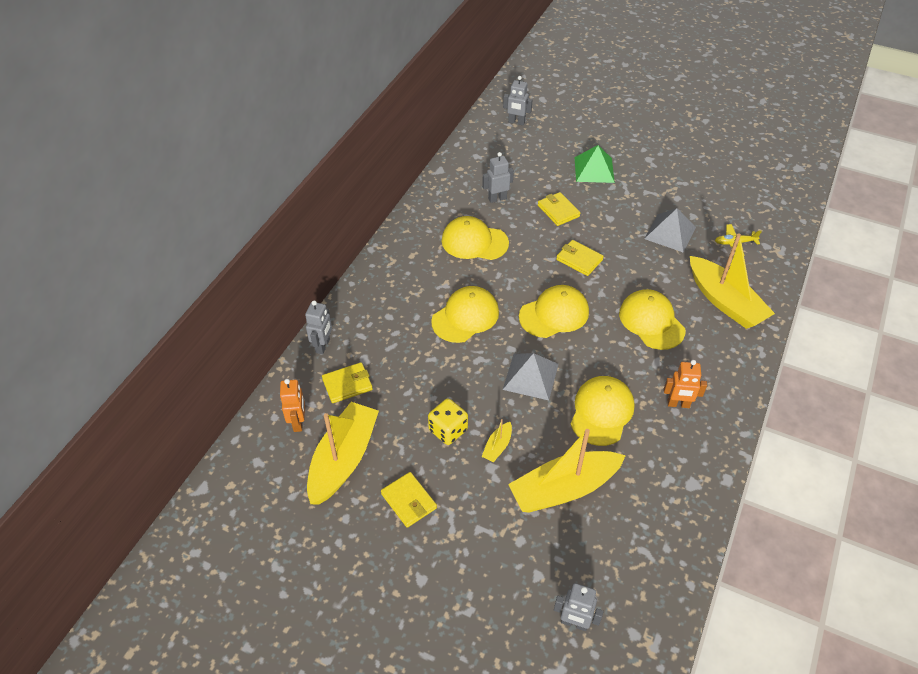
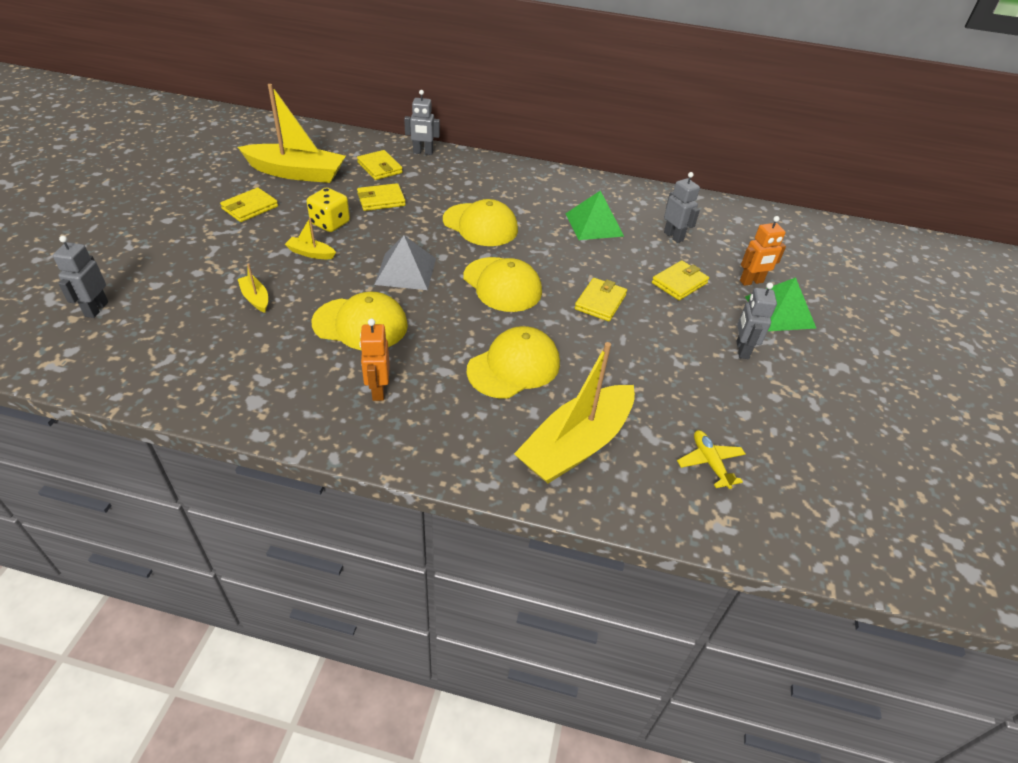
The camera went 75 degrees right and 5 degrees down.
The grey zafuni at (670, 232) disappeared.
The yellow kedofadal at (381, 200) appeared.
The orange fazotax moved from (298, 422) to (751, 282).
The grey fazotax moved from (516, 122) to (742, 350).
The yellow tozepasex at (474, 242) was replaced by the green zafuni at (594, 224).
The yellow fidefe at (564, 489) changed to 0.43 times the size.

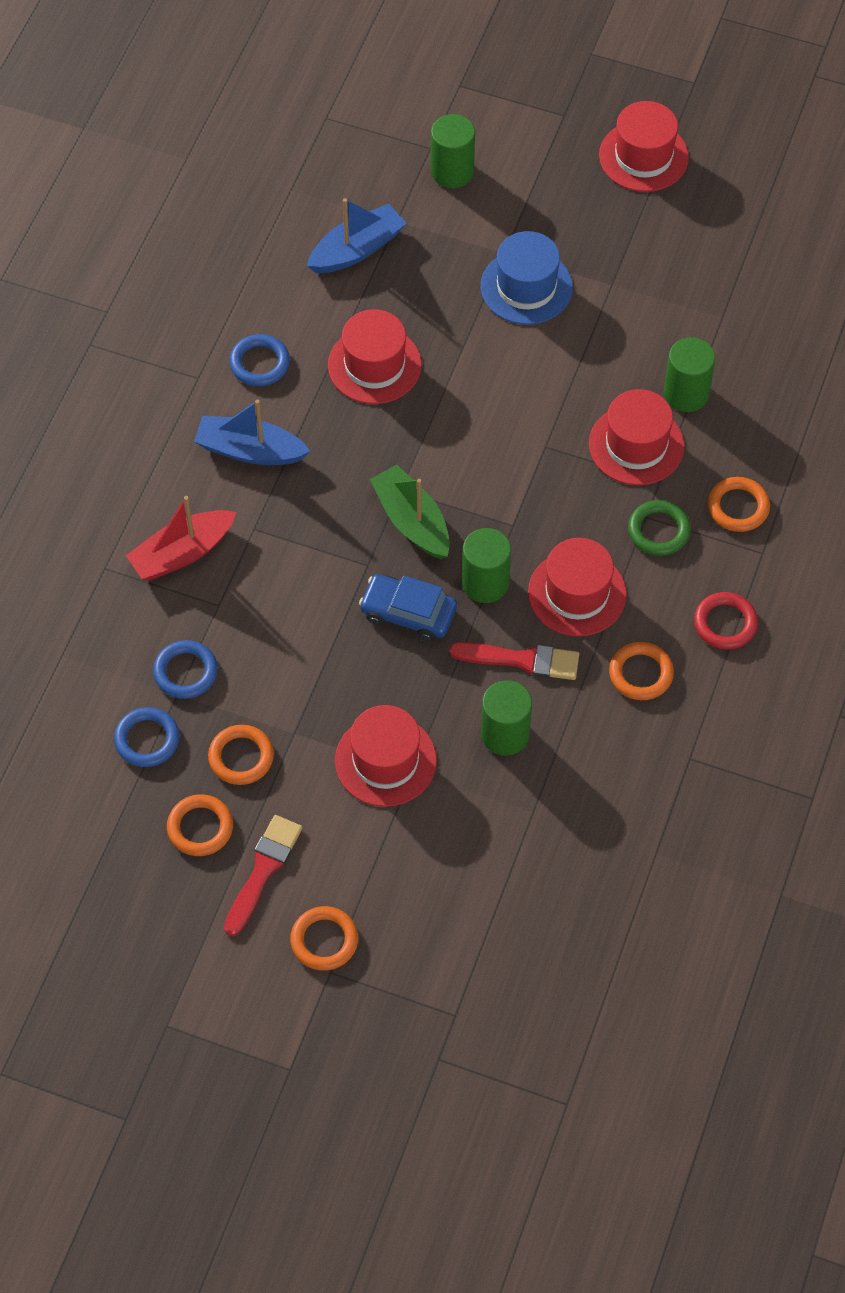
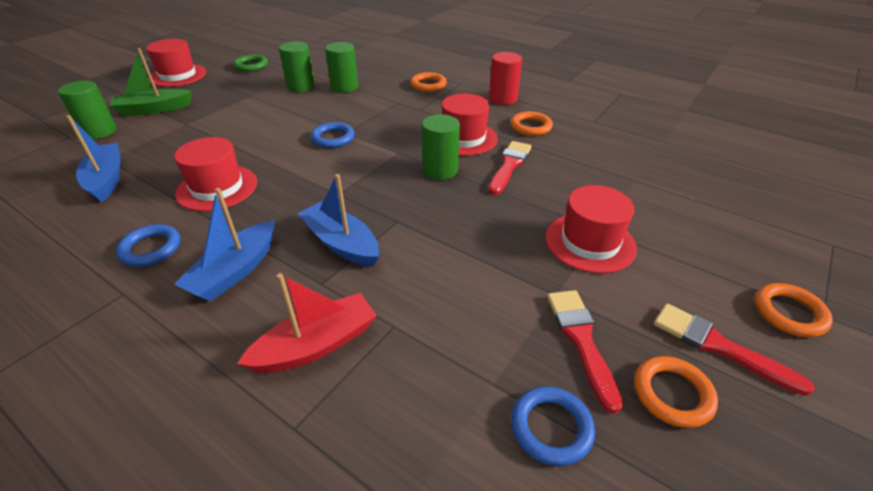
The camera went 75 degrees left and 20 degrees down.
The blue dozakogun at (408, 613) disappeared.
The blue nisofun at (526, 287) disappeared.
The red nisofun at (636, 445) disappeared.
The blue fidefe at (341, 243) appeared.
The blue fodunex moved from (185, 672) to (333, 138).
The green fidefe moved from (412, 521) to (154, 109).
The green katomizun moved from (505, 734) to (301, 86).
The green fodunex moved from (658, 531) to (251, 66).
The orange fodunex at (241, 757) was replaced by the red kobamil at (581, 340).
The red fodunex at (725, 623) was replaced by the red katomizun at (503, 98).
The red fidefe at (182, 553) turned 105 degrees counterclockwise.

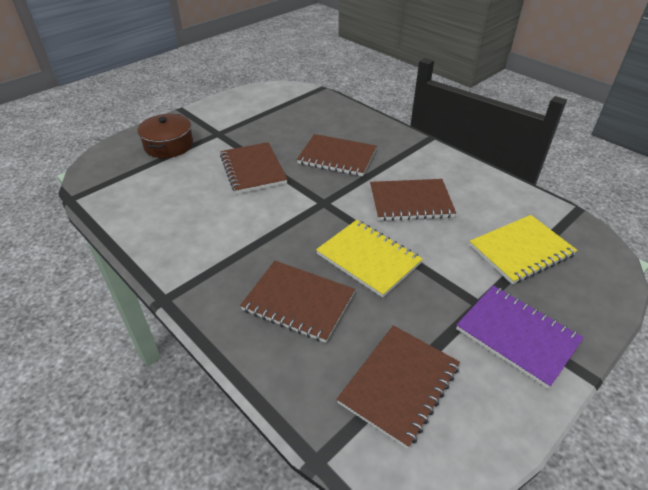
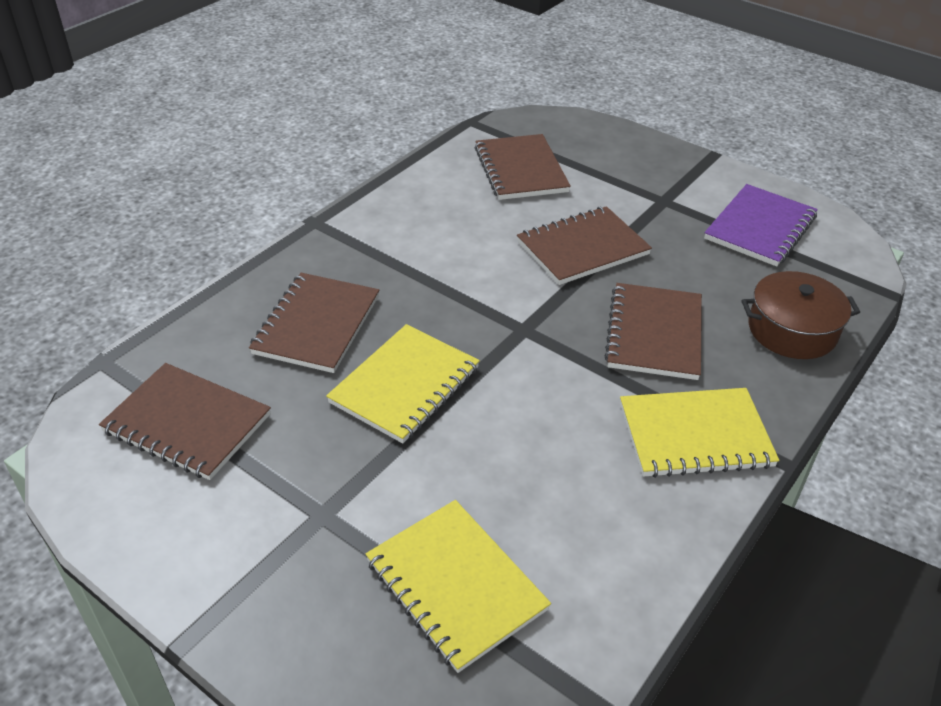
The camera went 80 degrees right and 0 degrees up.
The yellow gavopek at (695, 435) appeared.
The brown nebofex moved from (169, 145) to (792, 330).
The brown gavopek moved from (410, 202) to (520, 170).
The purple gavopek moved from (517, 335) to (760, 228).

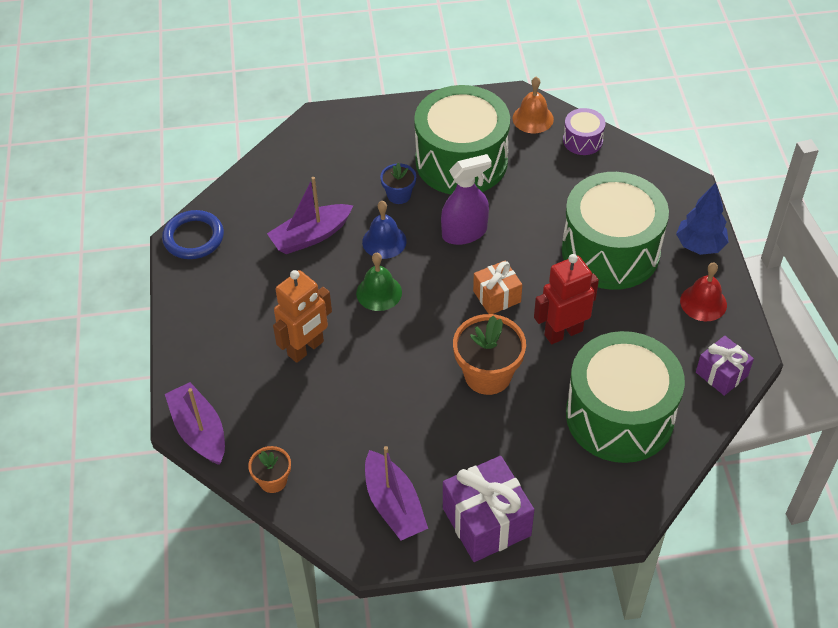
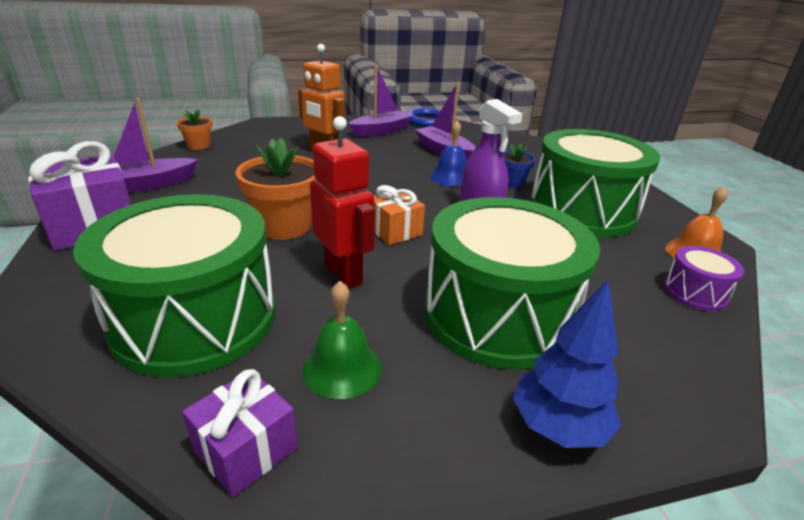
The camera went 80 degrees right and 20 degrees down.
The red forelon at (703, 302) disappeared.
The purple fidefe moved from (199, 431) to (381, 131).
The green forelon moved from (379, 292) to (342, 368).

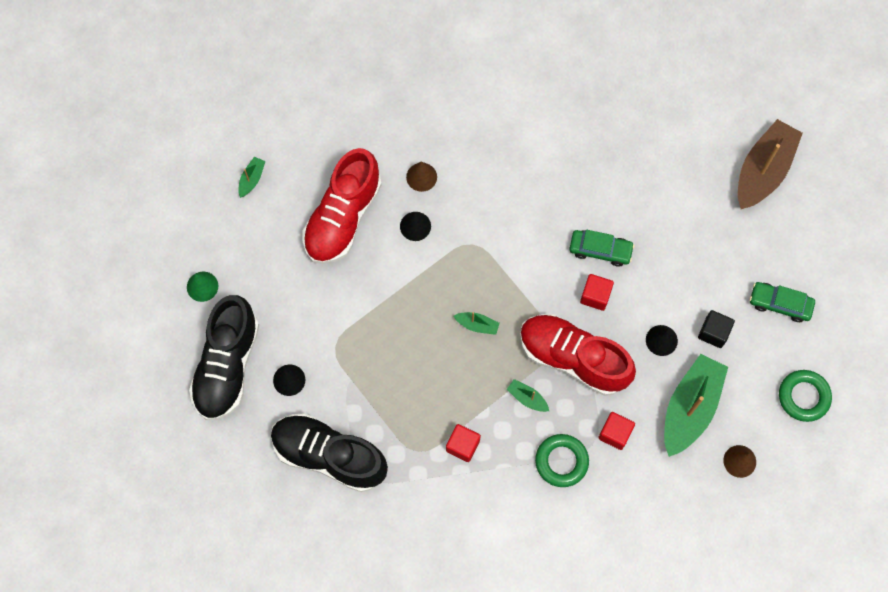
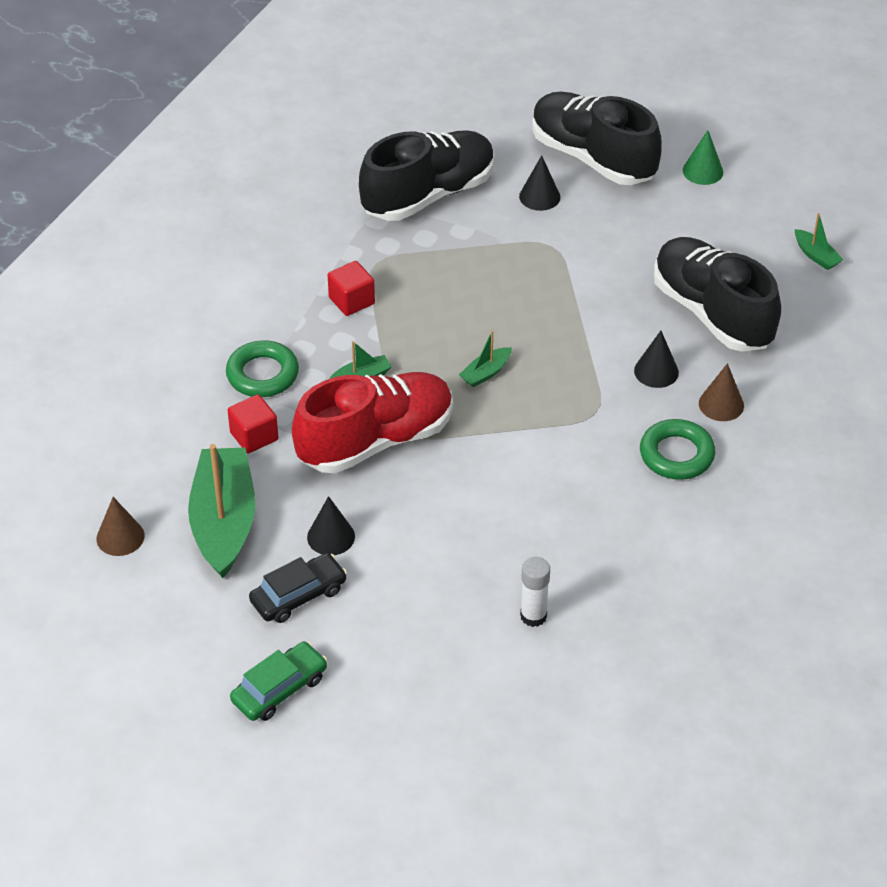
The camera went 120 degrees right and 25 degrees down.
The green dozakogun at (600, 250) disappeared.
The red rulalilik at (595, 296) disappeared.
The brown fidefe at (763, 170) disappeared.
The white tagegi at (533, 616) appeared.
The green fodunex moved from (803, 397) to (676, 454).
The black rulalilik at (713, 332) was replaced by the black dozakogun at (298, 595).
The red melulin at (343, 217) became the black melulin at (712, 313).
The green fidefe at (690, 408) turned 150 degrees counterclockwise.

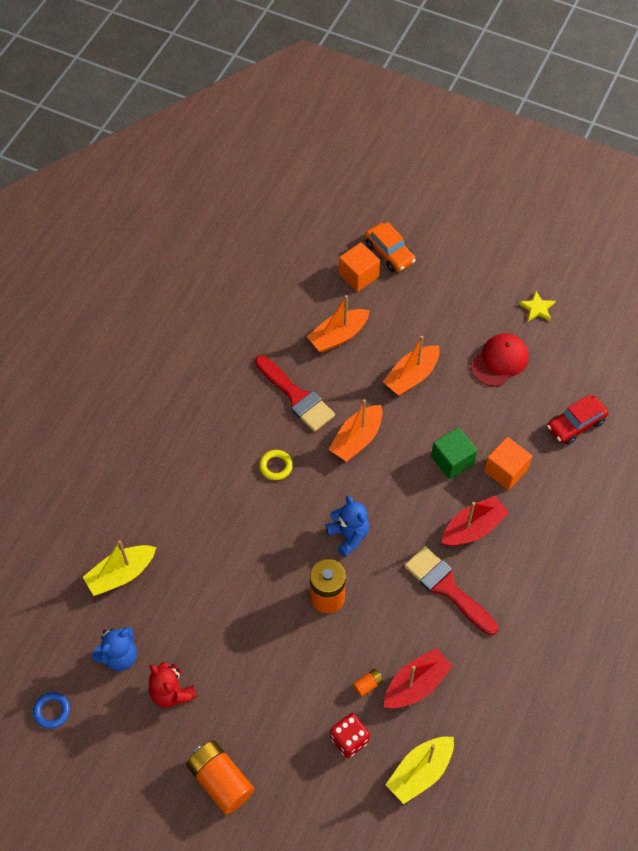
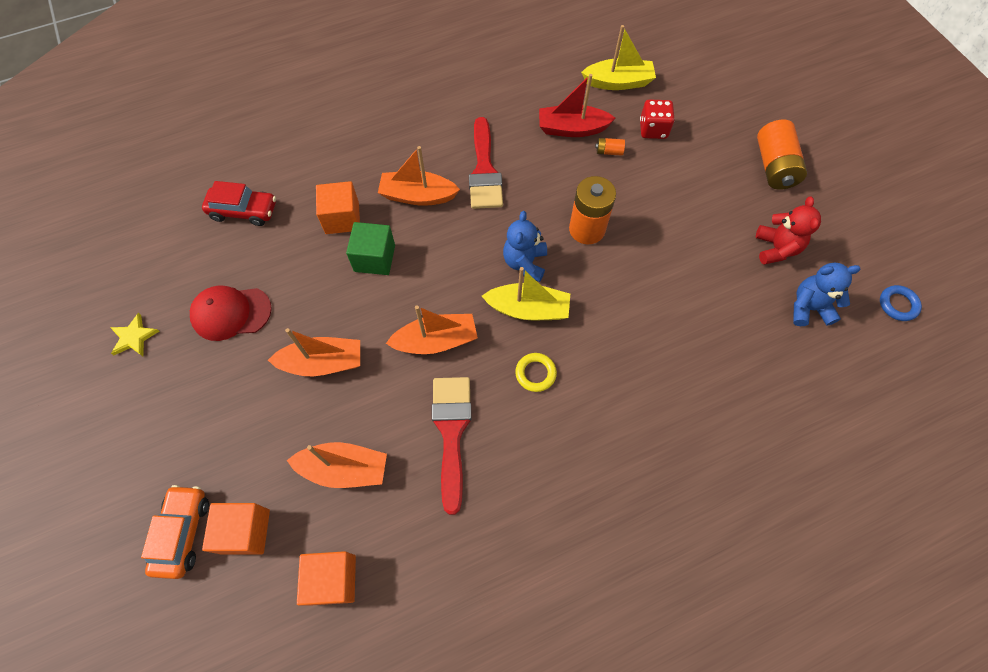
The camera went 140 degrees left and 5 degrees up.
The orange rulalilik at (333, 579) appeared.
The yellow fidefe moved from (121, 574) to (528, 309).
The red fidefe at (473, 528) became the orange fidefe at (418, 196).

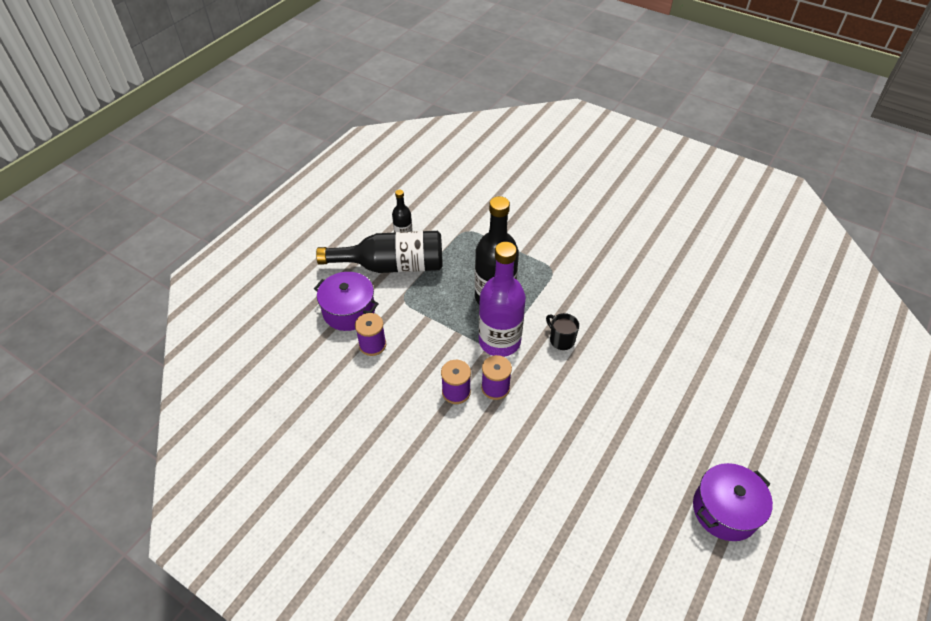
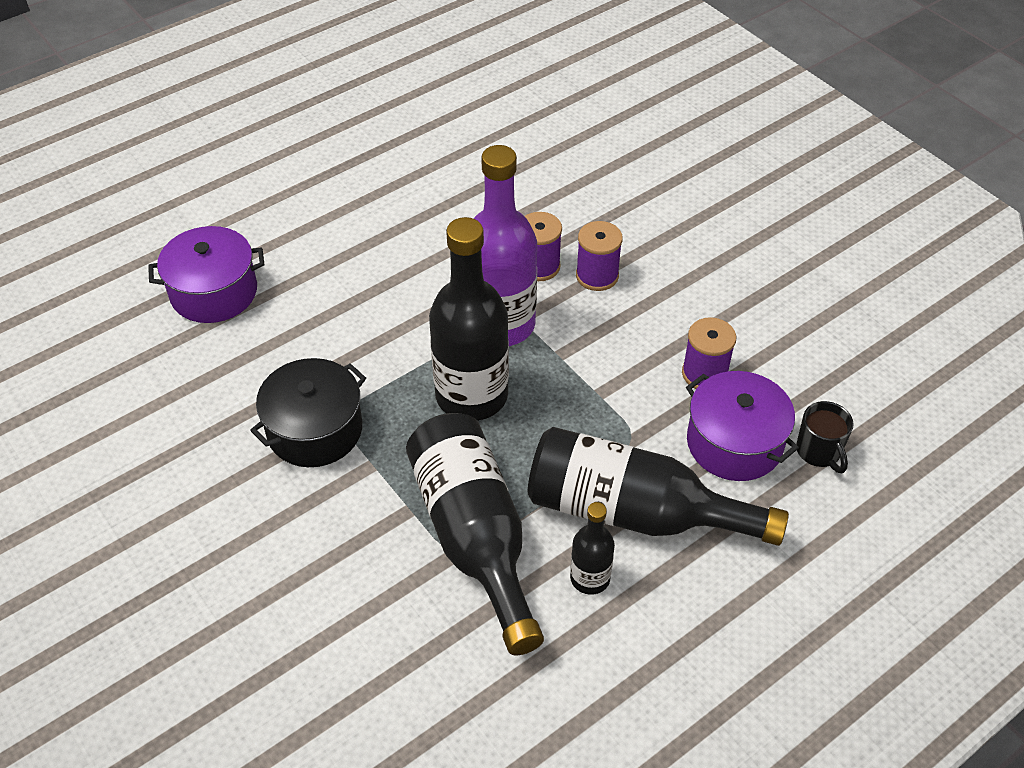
The camera went 160 degrees left and 0 degrees up.
The black nebofex at (315, 430) appeared.
The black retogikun at (474, 536) appeared.
The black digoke moved from (561, 340) to (819, 452).
The purple nebofex moved from (725, 510) to (214, 292).

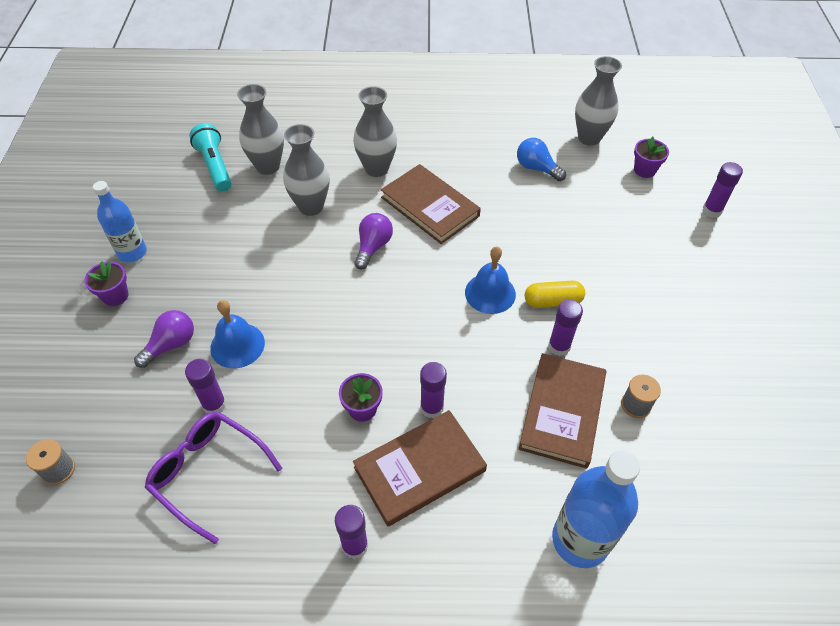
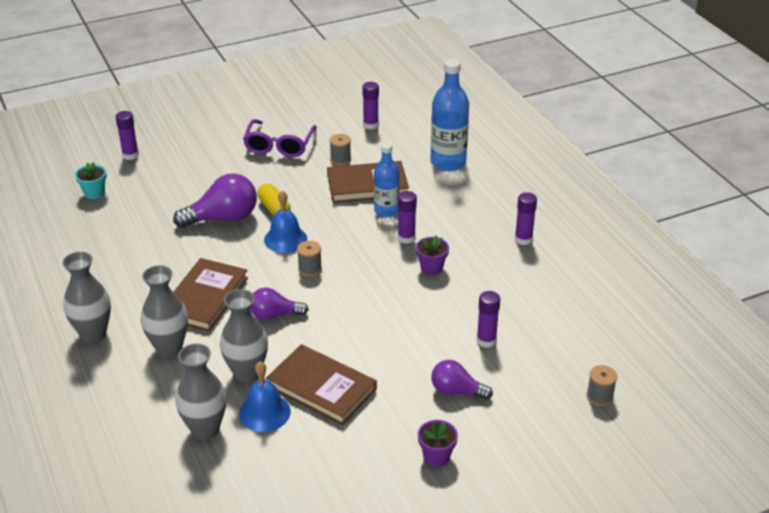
The camera went 115 degrees left and 15 degrees down.
The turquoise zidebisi at (215, 166) disappeared.
The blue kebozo at (536, 168) disappeared.
The purple kebozo at (223, 218) appeared.
The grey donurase at (310, 269) appeared.
The blue retogikun moved from (132, 252) to (386, 211).
The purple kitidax moved from (208, 473) to (279, 145).
The blue forelon moved from (237, 345) to (264, 412).
The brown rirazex moved from (419, 469) to (321, 387).
The purple tagegi moved from (559, 346) to (370, 125).
The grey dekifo moved from (589, 138) to (93, 334).
The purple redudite at (644, 170) became the turquoise redudite at (94, 193).

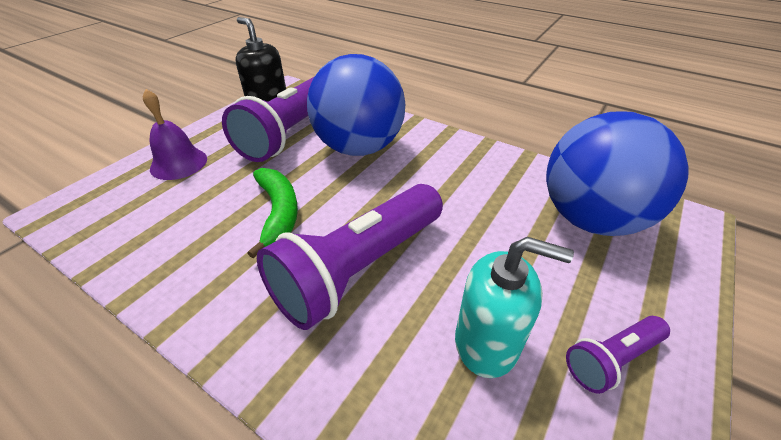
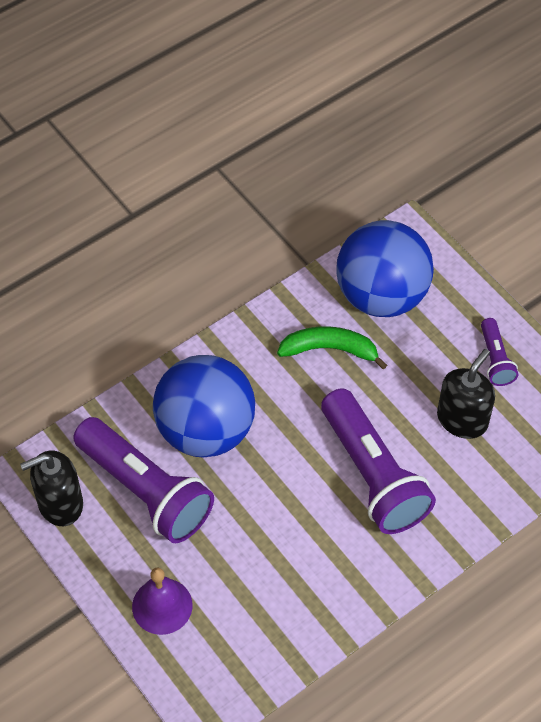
The camera went 70 degrees left and 15 degrees up.
The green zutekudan moved from (278, 213) to (330, 349).
The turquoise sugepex at (487, 343) became the black sugepex at (462, 419).

